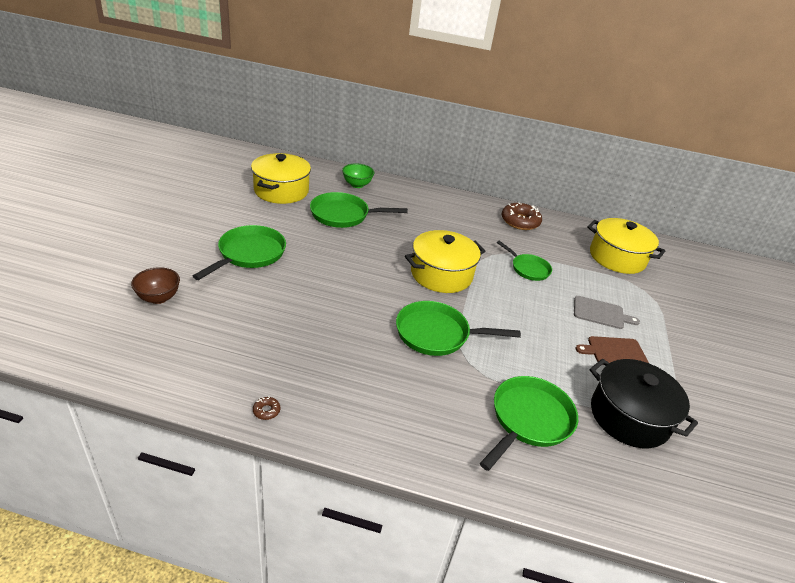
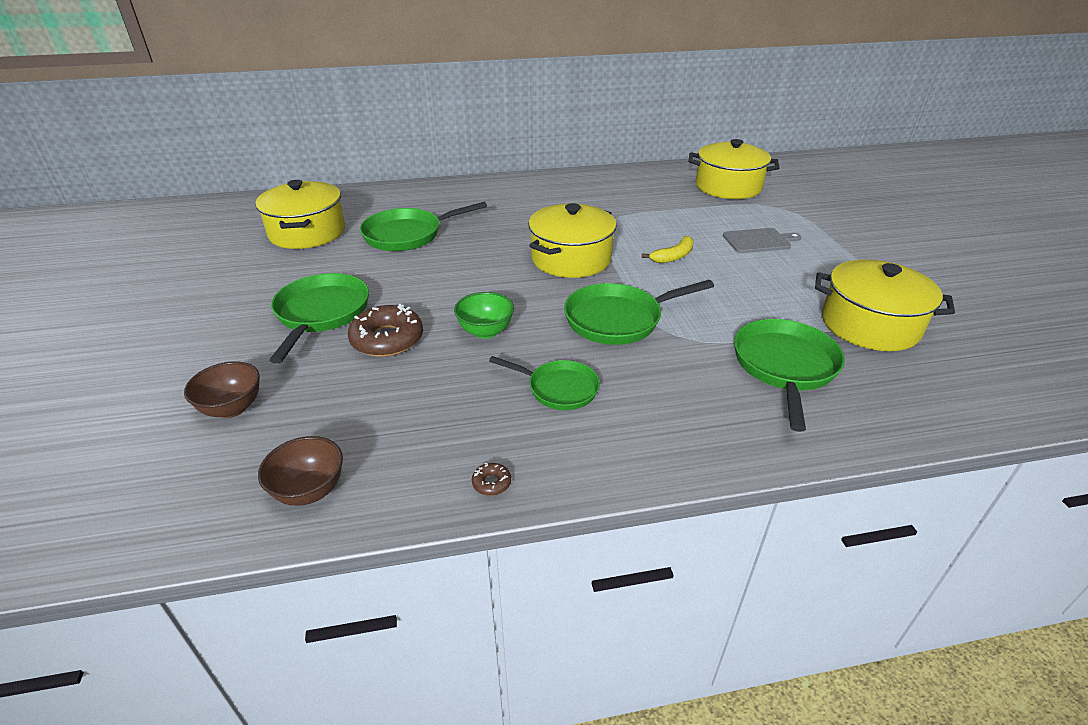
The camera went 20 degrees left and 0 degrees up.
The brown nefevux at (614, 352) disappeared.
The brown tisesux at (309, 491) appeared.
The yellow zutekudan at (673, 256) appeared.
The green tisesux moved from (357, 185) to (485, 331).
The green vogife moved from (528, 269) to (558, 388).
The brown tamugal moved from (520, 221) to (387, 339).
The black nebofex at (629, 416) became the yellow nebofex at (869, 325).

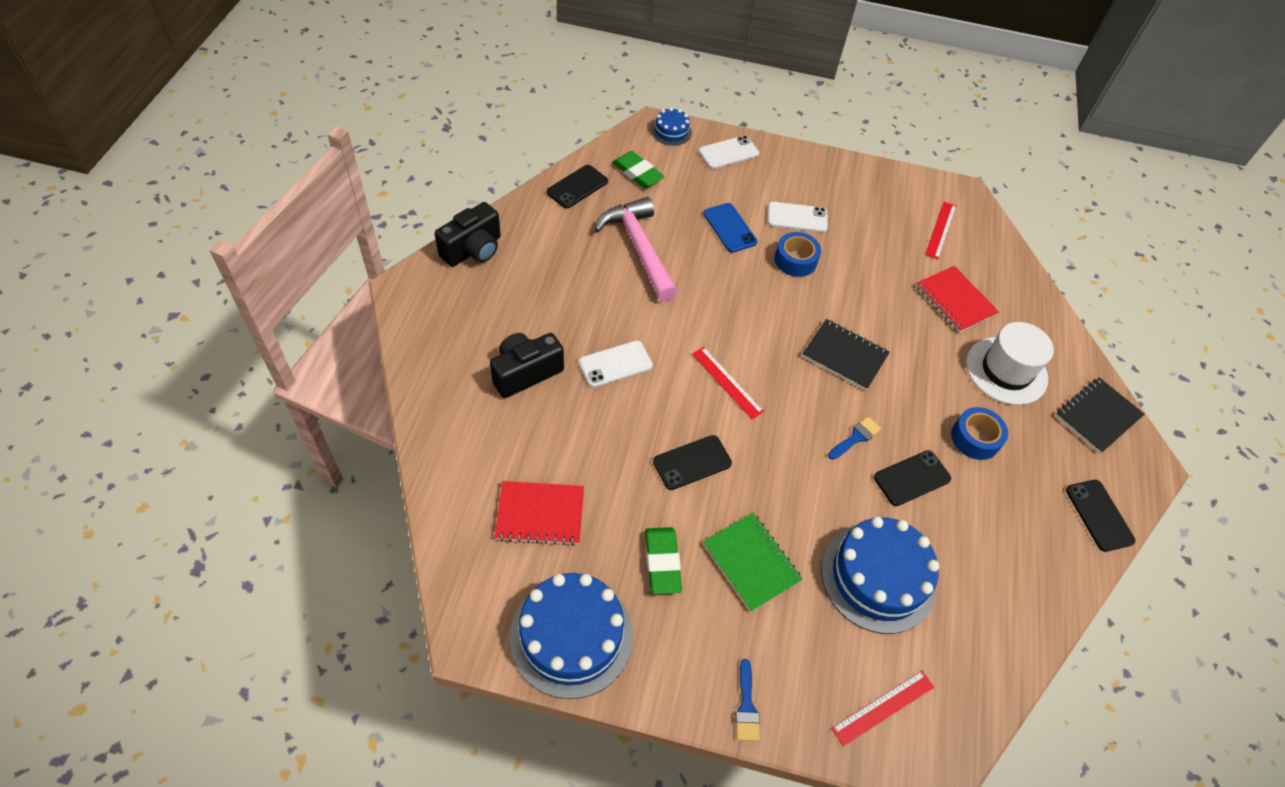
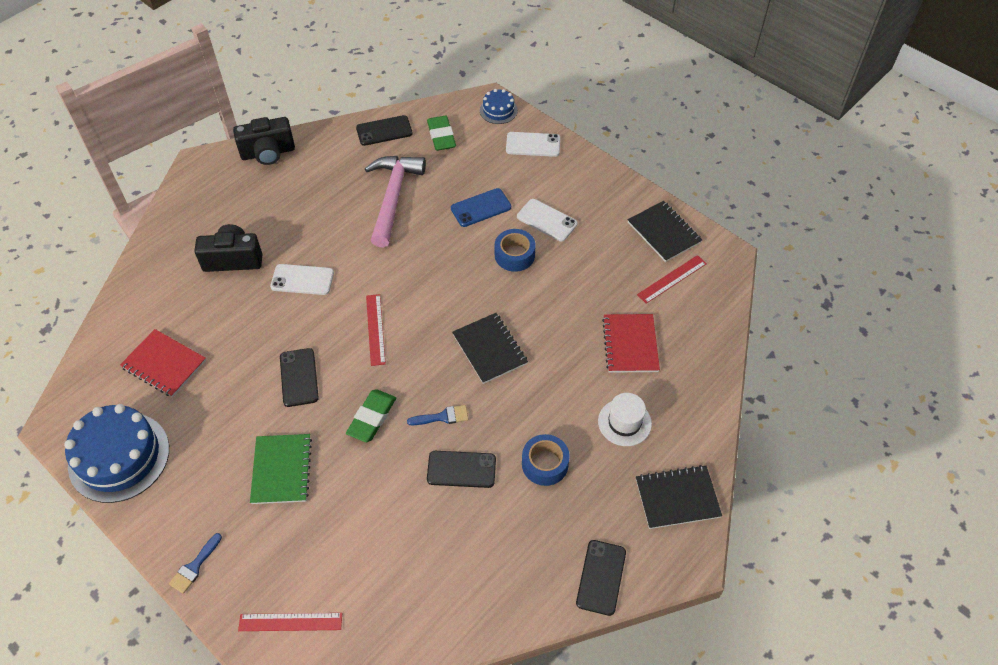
The camera went 35 degrees right and 0 degrees up.
The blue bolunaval at (878, 577) disappeared.
The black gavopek at (664, 232) appeared.
The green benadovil moved from (662, 562) to (372, 418).
The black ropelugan at (692, 462) turned 75 degrees clockwise.
The blue ropelugan at (729, 228) turned 60 degrees clockwise.
The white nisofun at (1006, 371) changed to 0.66 times the size.

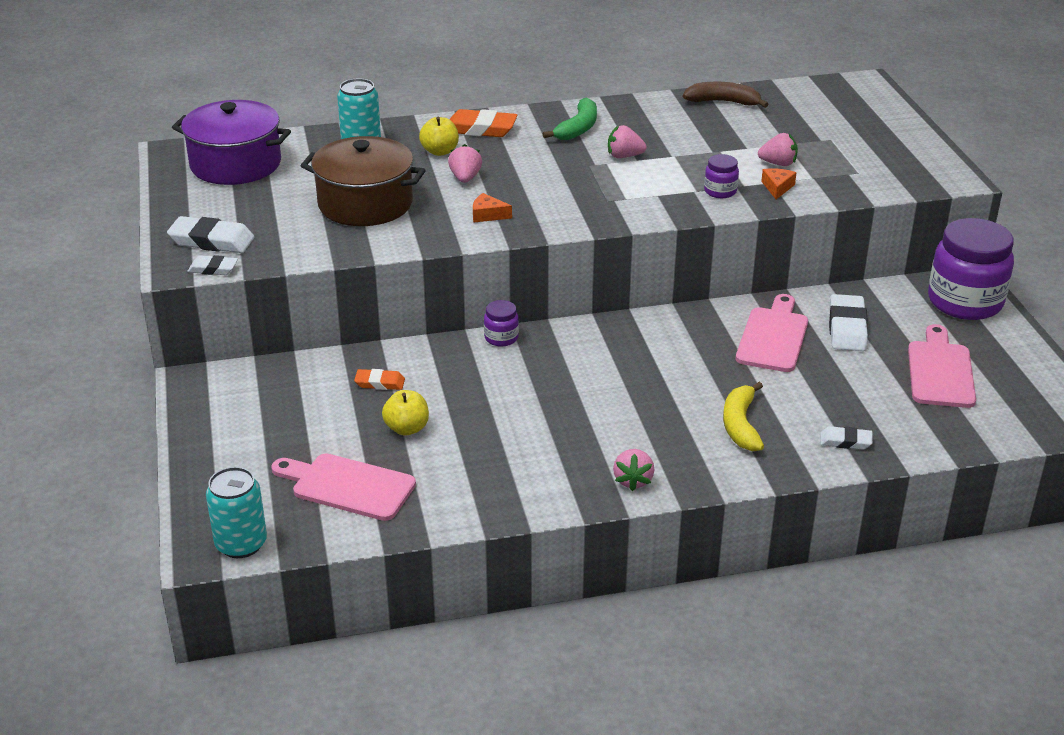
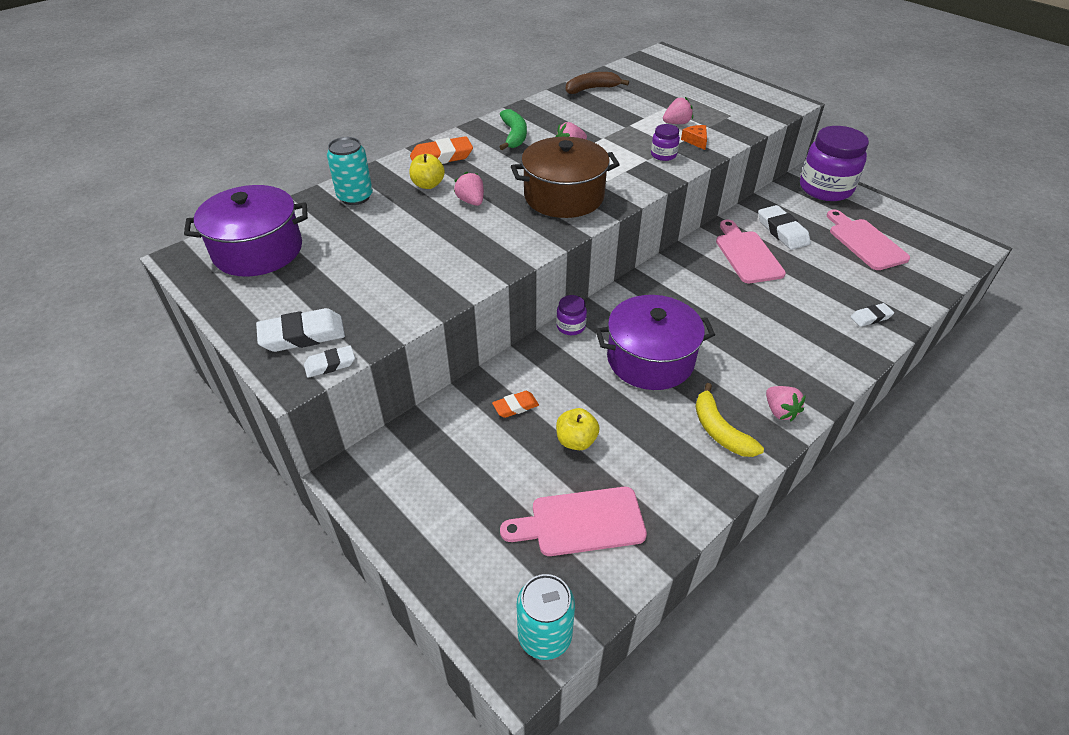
The camera went 30 degrees left and 10 degrees up.
The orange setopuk at (488, 215) disappeared.
The purple nebofex at (650, 359) appeared.
The brown nebofex moved from (365, 204) to (564, 196).
The yellow zutekudan moved from (740, 425) to (720, 430).

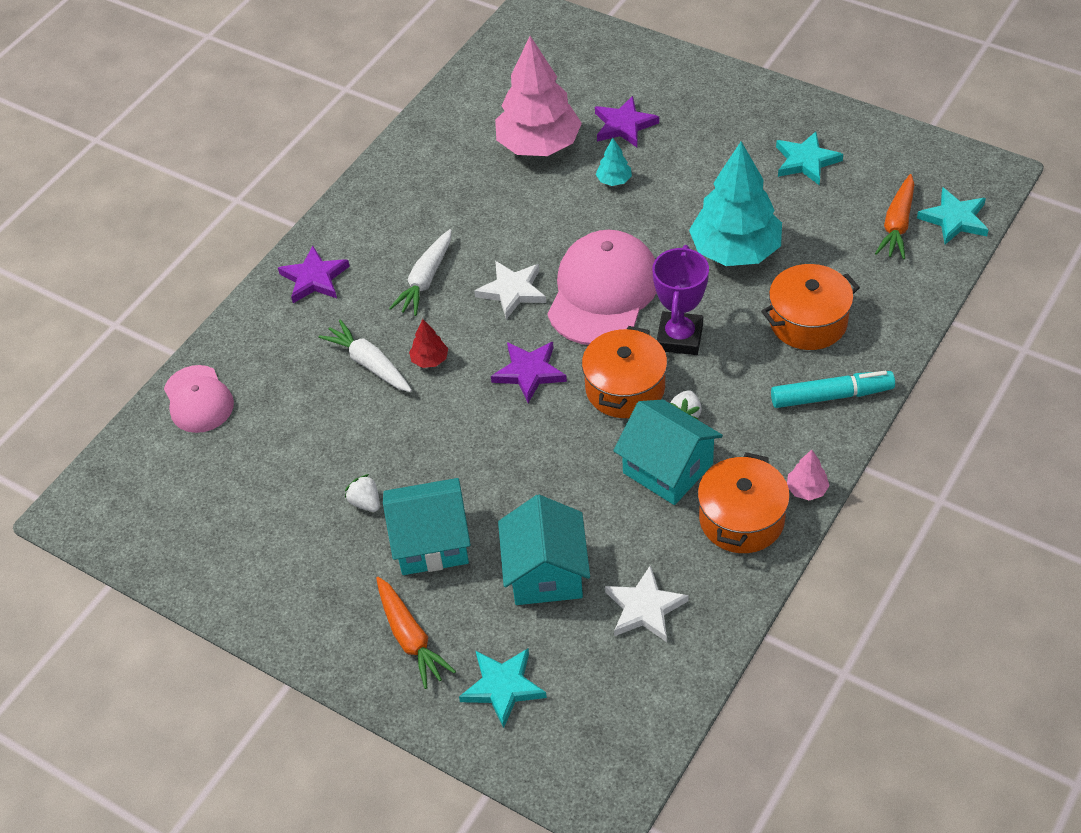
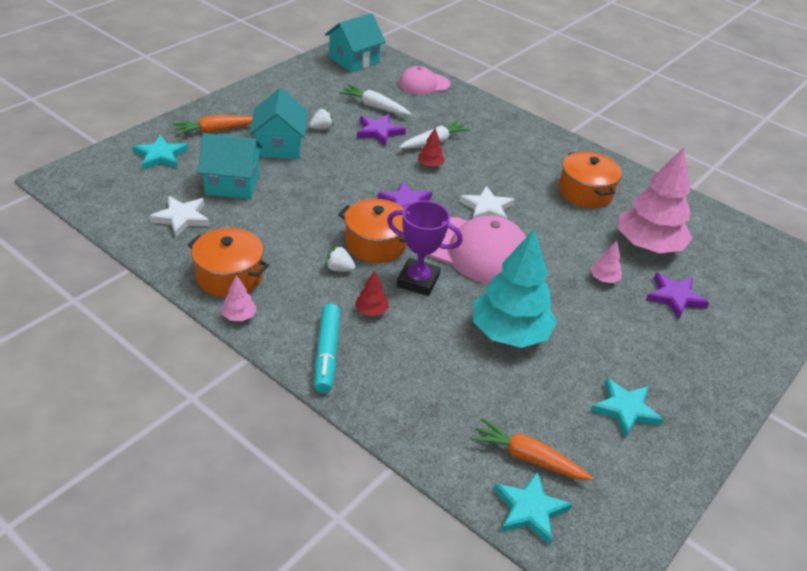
The camera went 90 degrees right and 10 degrees down.
The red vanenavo at (371, 311) appeared.
The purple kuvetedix moved from (314, 278) to (379, 132).
The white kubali moved from (425, 280) to (375, 107).
The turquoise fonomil moved from (667, 468) to (354, 60).
The orange nebofex moved from (808, 322) to (585, 192).
The turquoise vanenavo at (614, 180) became the pink vanenavo at (604, 279).

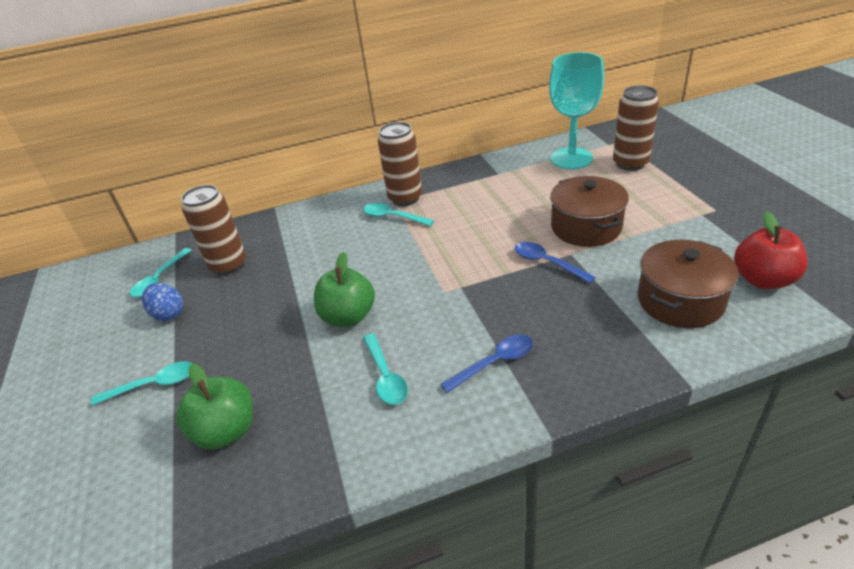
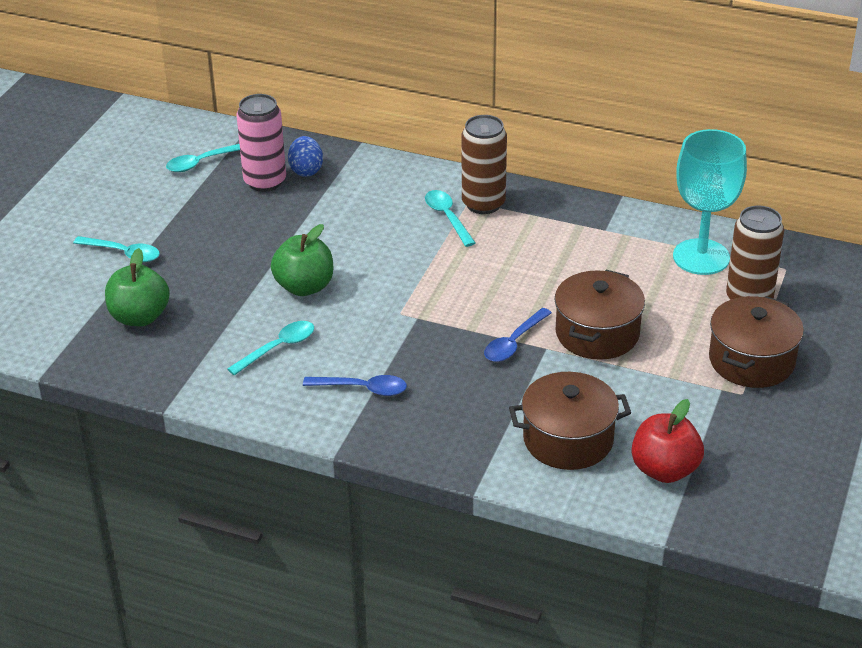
The camera went 35 degrees right and 0 degrees up.
The brown nebofex at (751, 360) appeared.
The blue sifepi moved from (168, 314) to (306, 170).
The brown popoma at (228, 265) became the pink popoma at (265, 181).
The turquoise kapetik at (385, 376) turned 150 degrees counterclockwise.
The blue kapetik at (547, 263) turned 135 degrees counterclockwise.

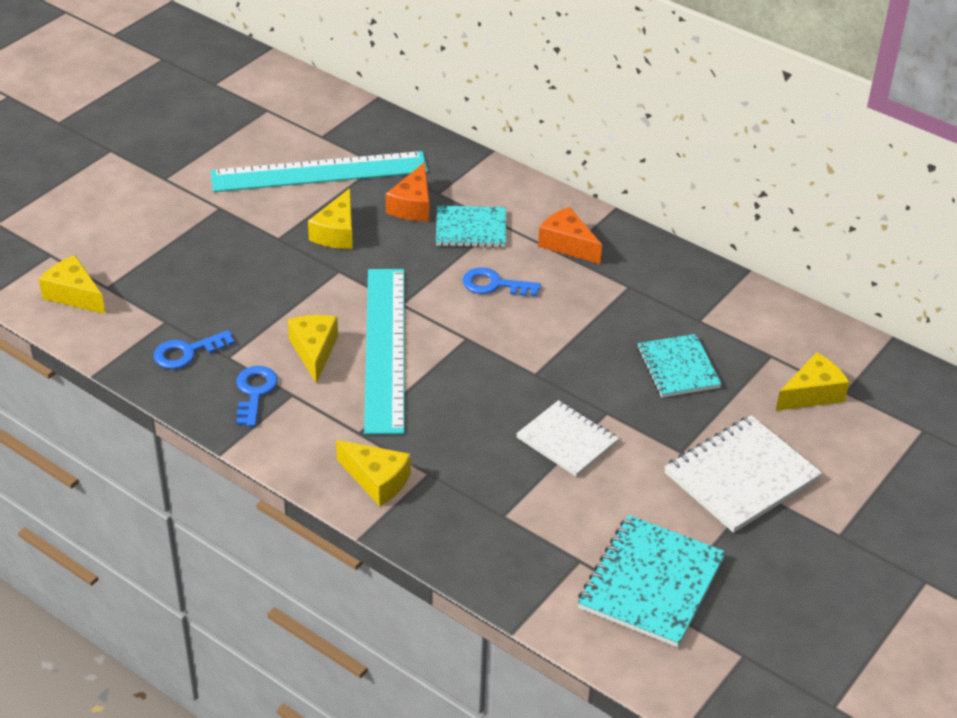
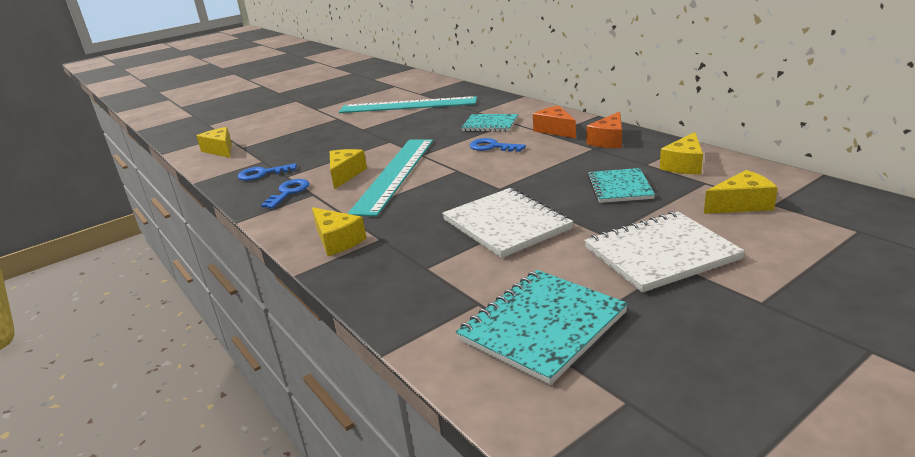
The camera went 20 degrees right and 15 degrees down.
The yellow setopuk moved from (336, 232) to (684, 165).
The orange setopuk moved from (412, 205) to (608, 141).
The white gavopek at (567, 440) changed to 1.51 times the size.

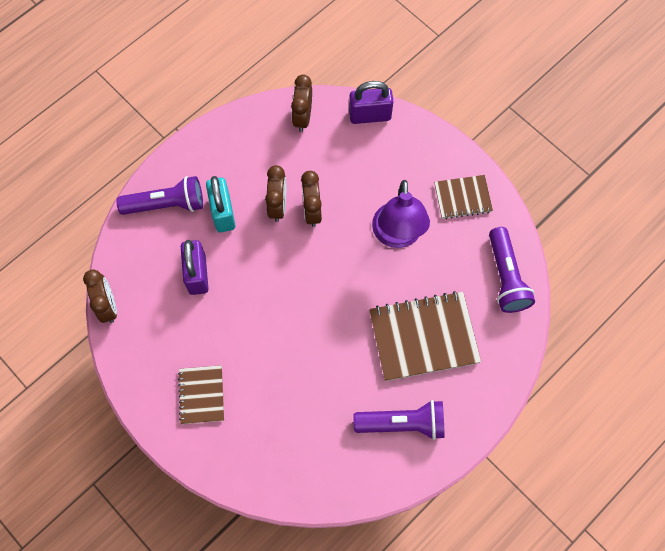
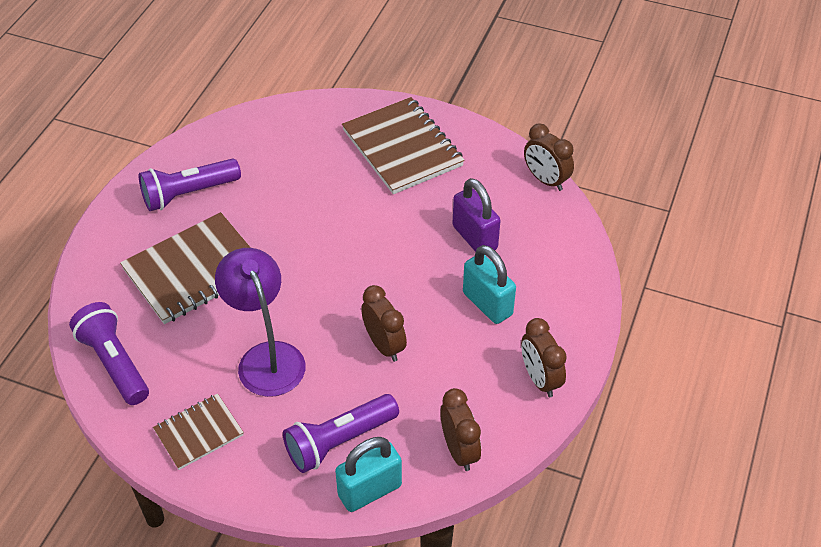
The camera went 155 degrees right and 20 degrees down.
The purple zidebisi moved from (166, 204) to (339, 441).
The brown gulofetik moved from (278, 205) to (540, 379).
The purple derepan at (370, 115) became the turquoise derepan at (369, 490).
The brown gavopek at (201, 395) changed to 1.77 times the size.

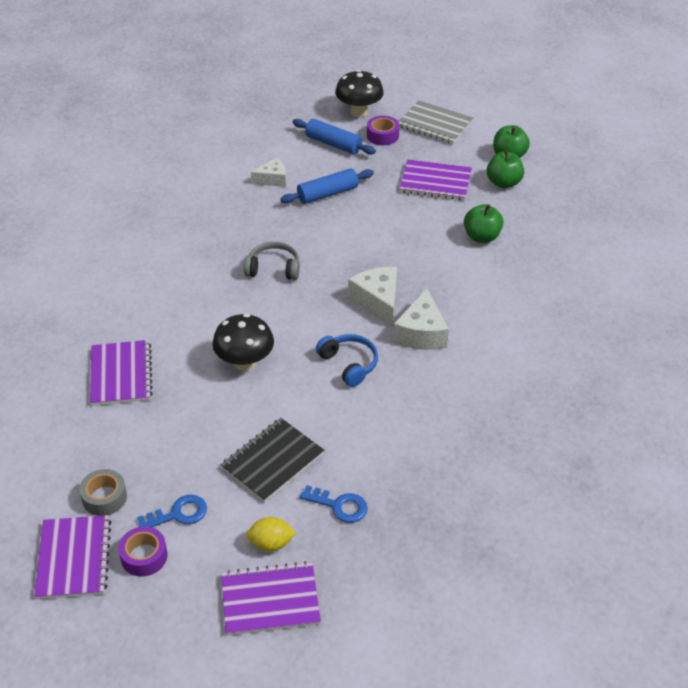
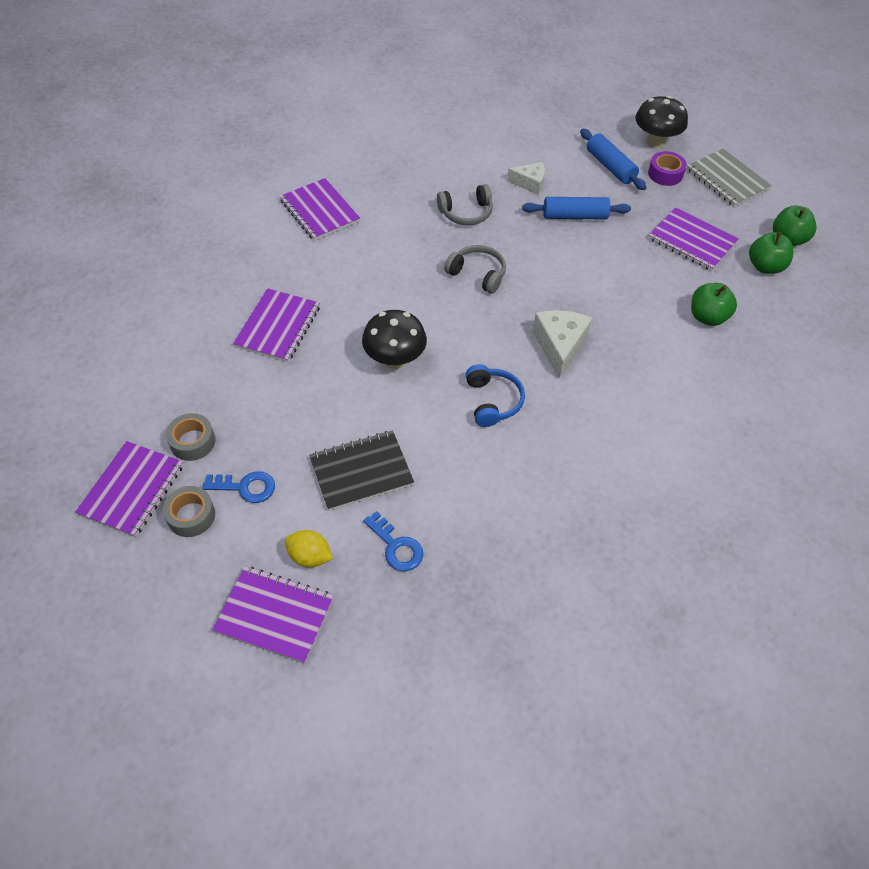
The camera went 25 degrees right and 10 degrees up.
The white setopuk at (421, 333) disappeared.
The purple gavopek at (319, 211) appeared.
The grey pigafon at (466, 213) appeared.
The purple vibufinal at (144, 556) became the grey vibufinal at (191, 516).

